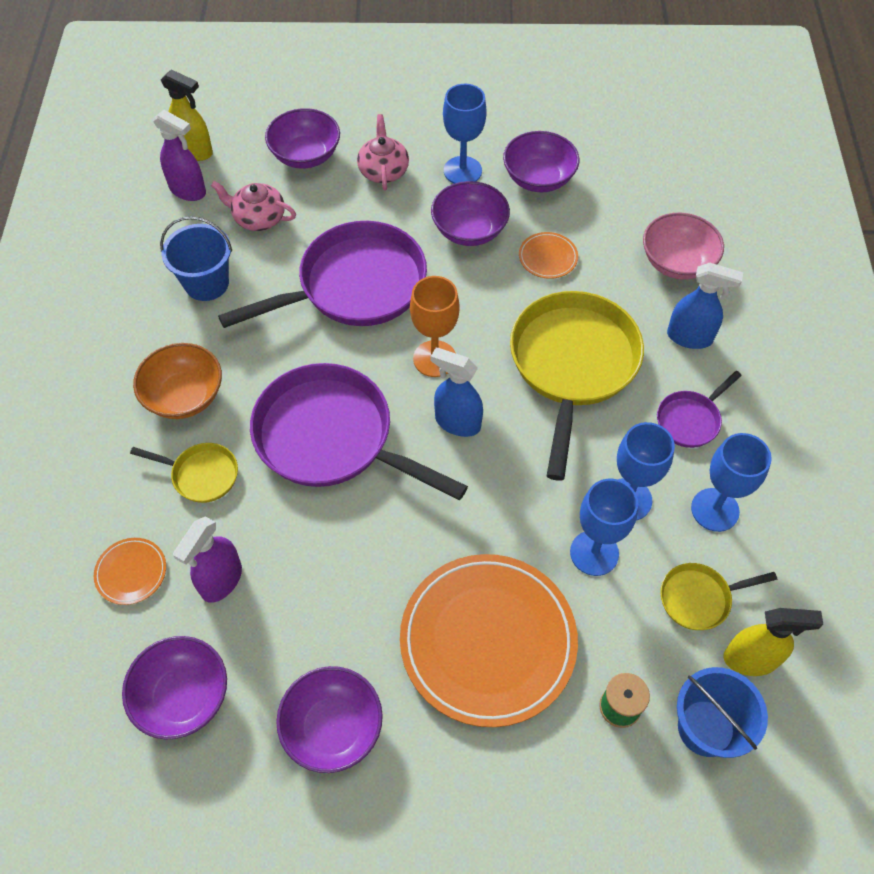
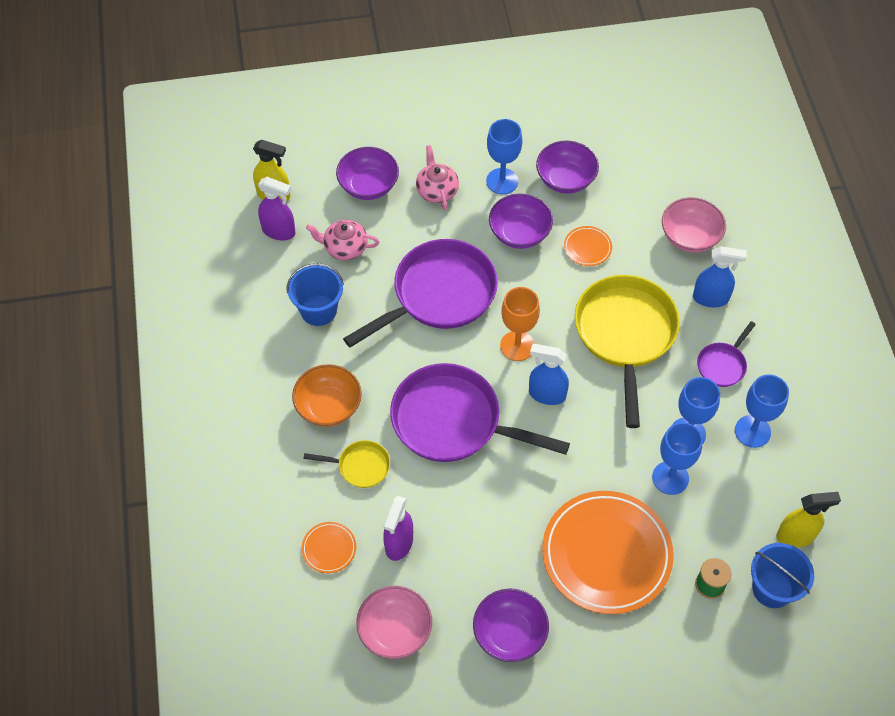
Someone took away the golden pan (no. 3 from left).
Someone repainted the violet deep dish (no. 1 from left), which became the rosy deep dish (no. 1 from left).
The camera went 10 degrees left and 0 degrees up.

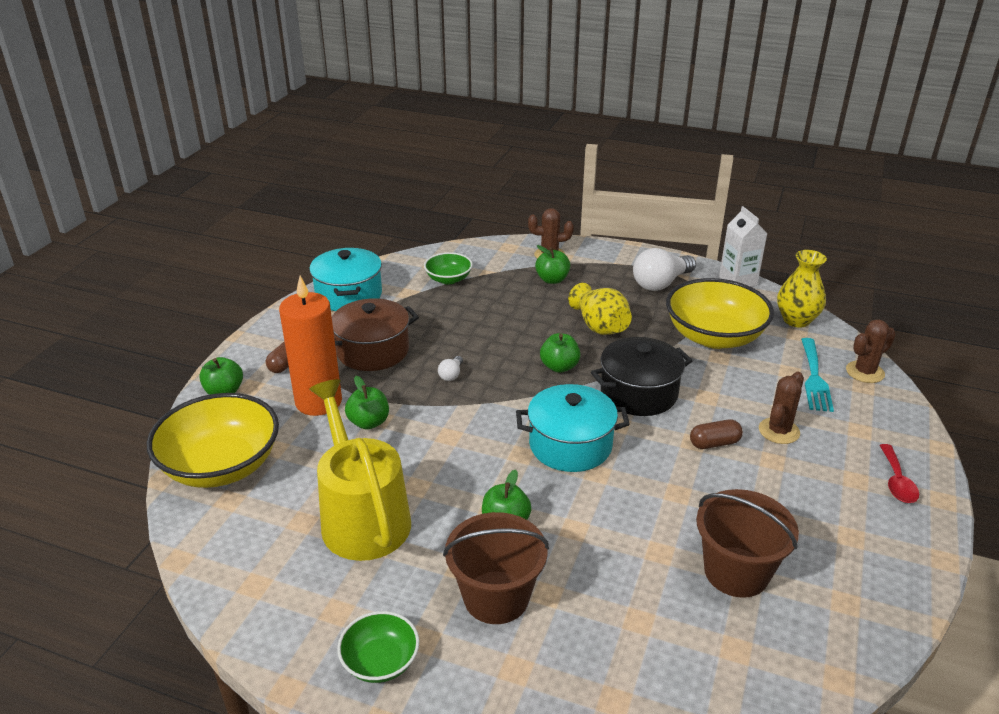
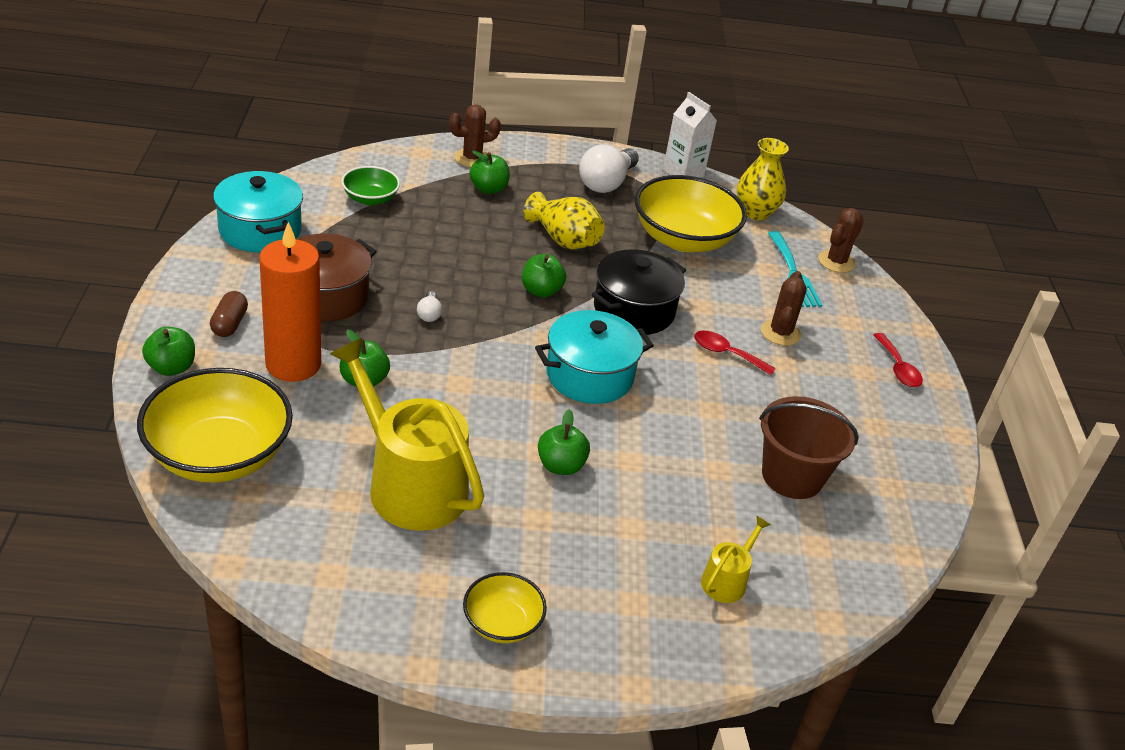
Someone swapped the russet capsule (no. 2 from left) for the crimson spoon (no. 1 from left).
Someone took away the russet bucket (no. 1 from left).
Someone repainted the green deep dish (no. 1 from left), which became the golden deep dish (no. 2 from left).
Someone put down the golden watering pot (no. 2 from left).
The camera went 25 degrees left and 5 degrees up.

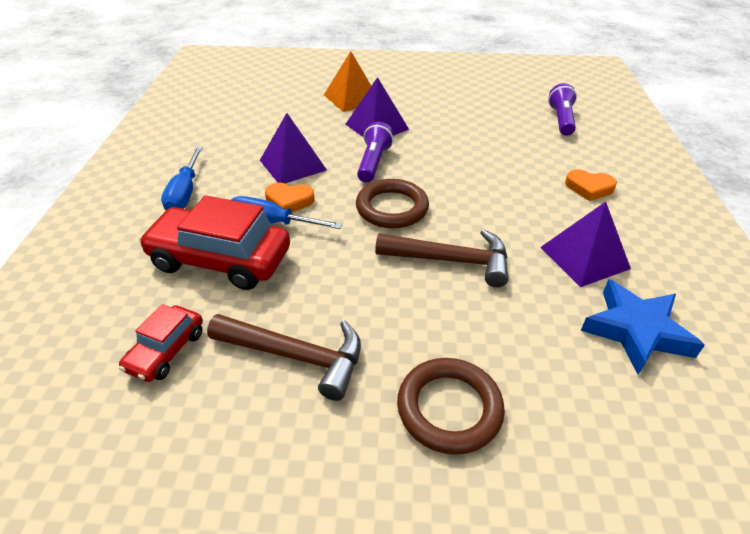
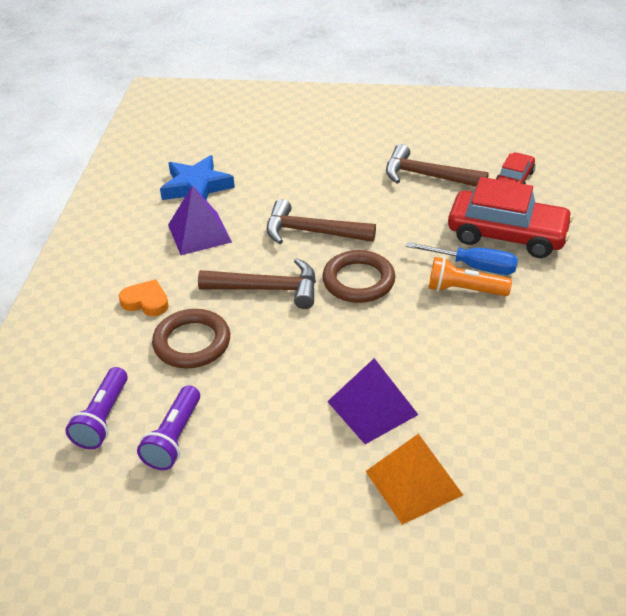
Someone took away the violet solid pyramid (no. 1 from left).
Someone carried the violet torch (no. 1 from left in the first image).
Someone took away the blue screwdriver (no. 1 from left).
Someone swapped the orange-coloured heart shape (no. 1 from left) for the orange-coloured torch.
Someone carried the russet torus (no. 2 from left in the first image).
Someone put down the russet carpenter's hammer (no. 1 from left).
The camera went 175 degrees left and 0 degrees up.

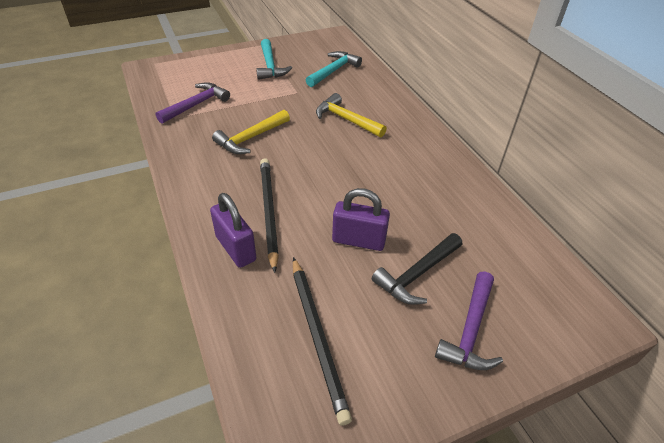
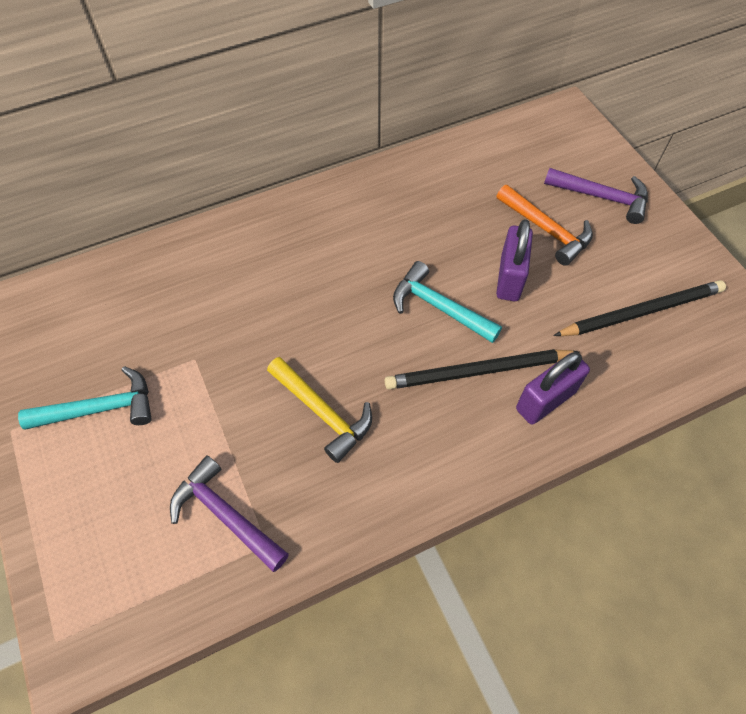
Someone carried the aqua carpenter's hammer (no. 2 from left).
Someone took away the golden carpenter's hammer (no. 2 from left).
Someone repainted the black carpenter's hammer, which became the orange-coloured carpenter's hammer.
The camera went 90 degrees left and 15 degrees up.

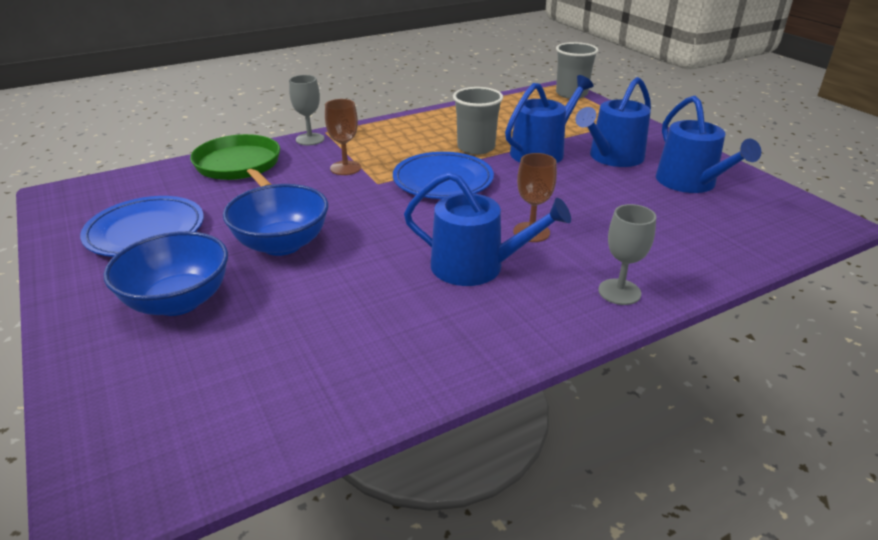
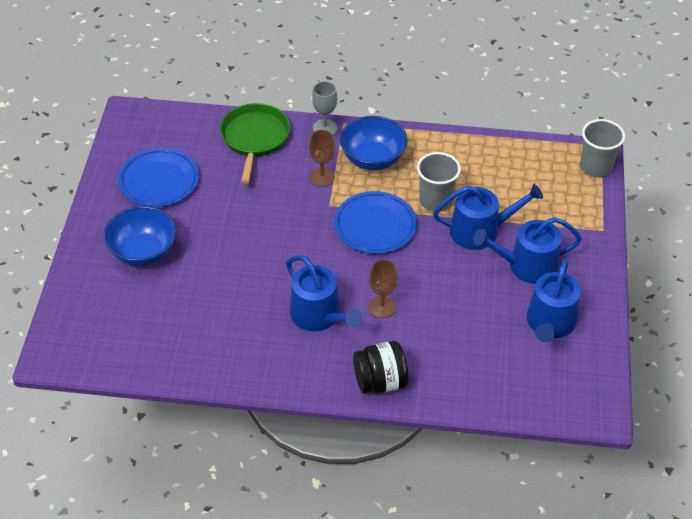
Someone carried the blue deep dish (no. 2 from left).
Someone swapped the gray wine glass (no. 2 from left) for the black jam jar.
The camera went 35 degrees right and 15 degrees up.

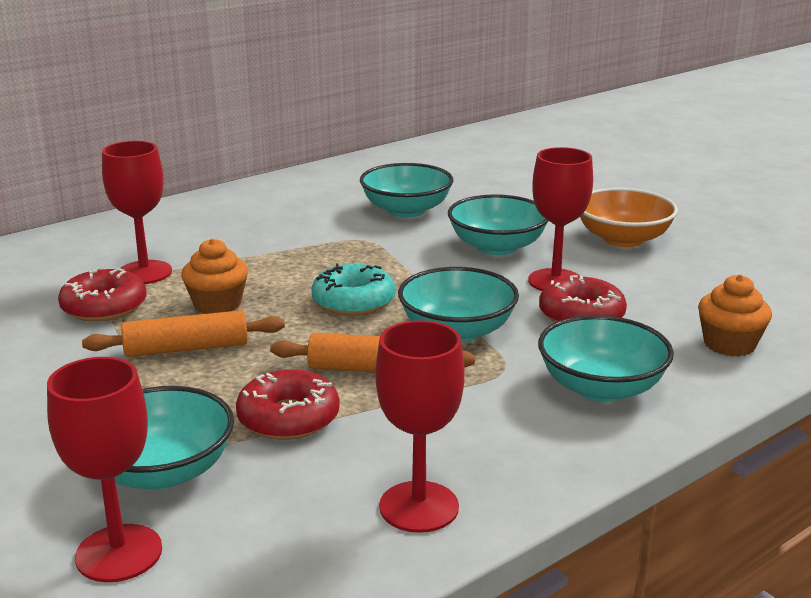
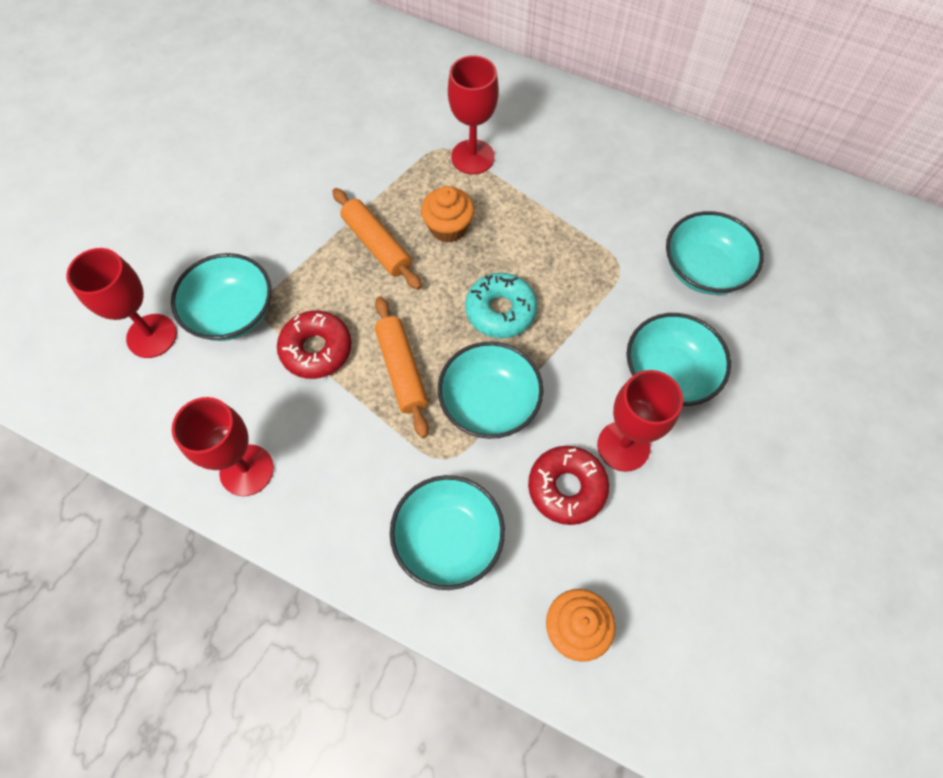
Someone took away the orange-coloured deep dish.
Someone took away the crimson doughnut (no. 1 from left).
The camera went 65 degrees right and 40 degrees up.

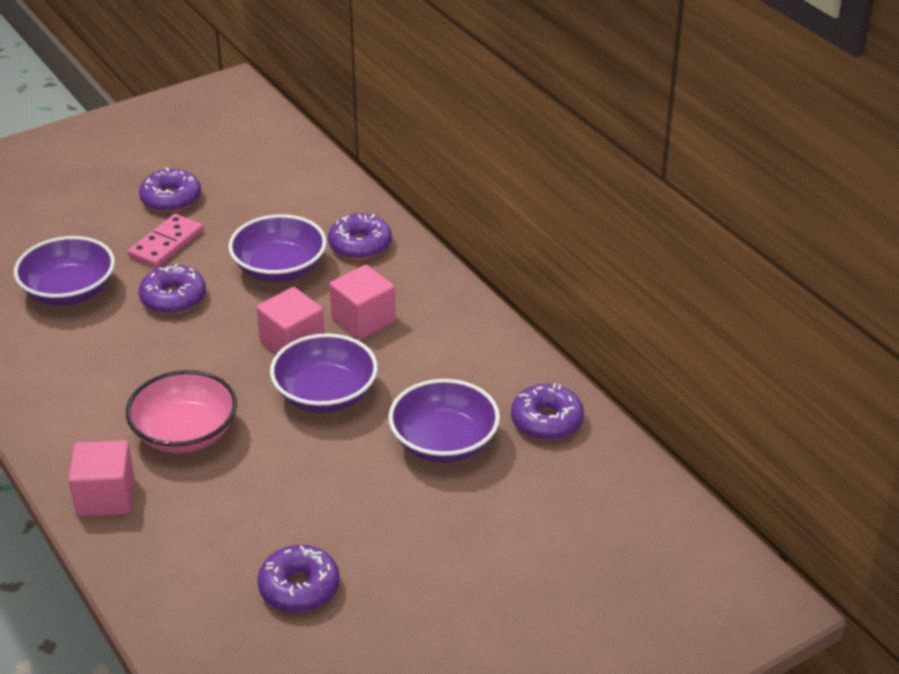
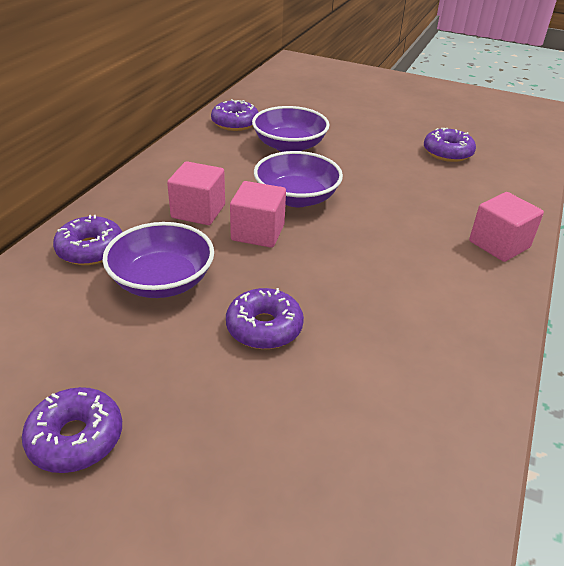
Someone took away the rosy domino.
Someone took away the violet deep dish (no. 1 from left).
Someone took away the rosy deep dish.
The camera went 125 degrees left and 0 degrees up.

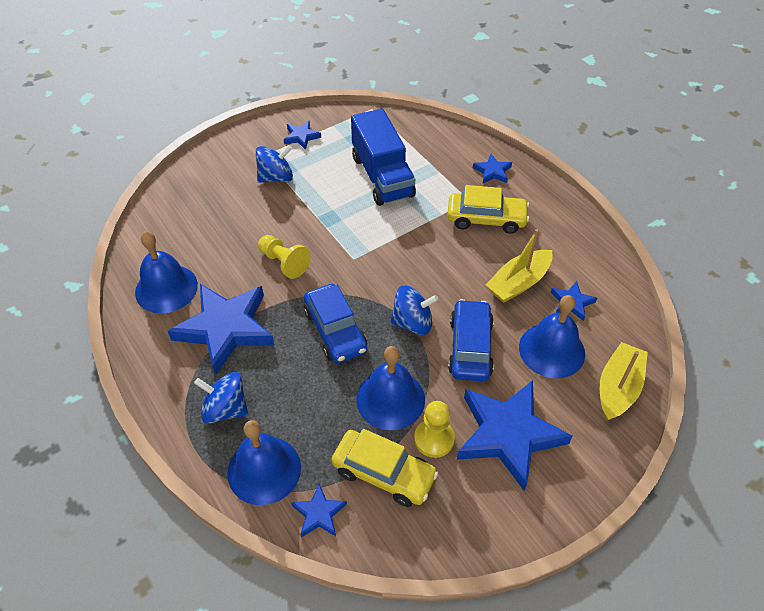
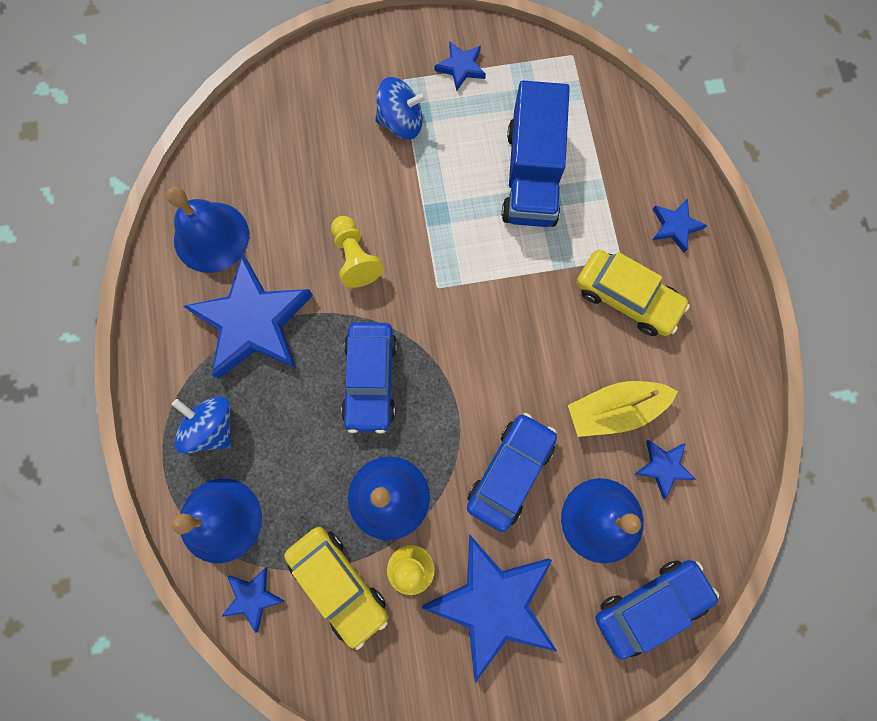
Someone took away the blue spinning top (no. 3 from left).
Someone swapped the golden toy boat (no. 2 from left) for the blue toy car (no. 3 from left).
The camera went 25 degrees right and 25 degrees up.

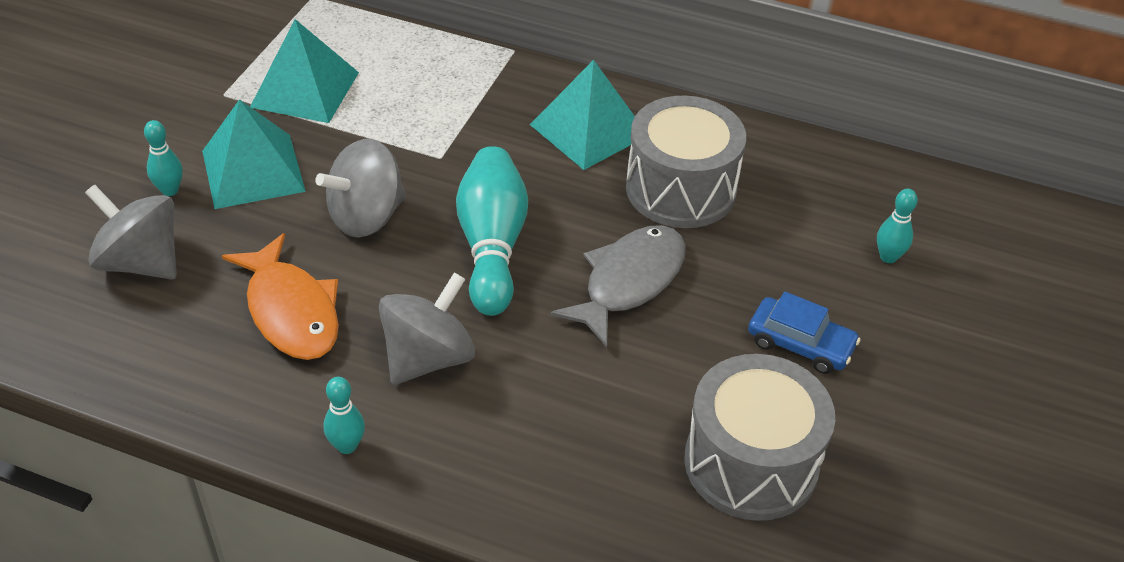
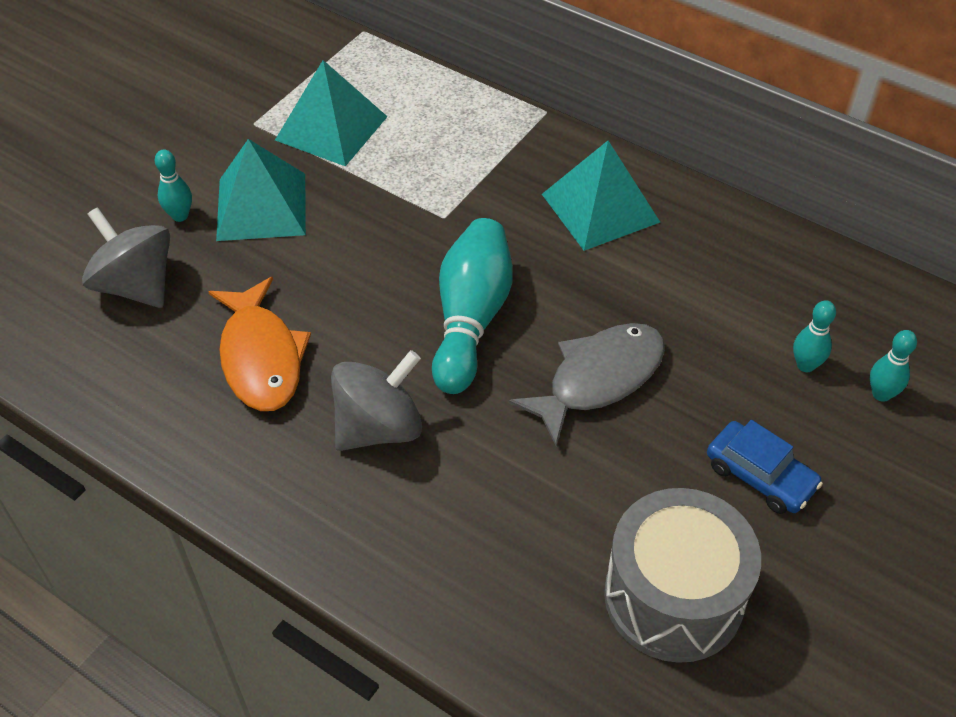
Someone took away the gray snare drum (no. 1 from left).
Someone took away the gray spinning top (no. 2 from left).
Someone carried the aqua bowling pin (no. 2 from left in the first image).
The camera went 15 degrees right and 5 degrees up.

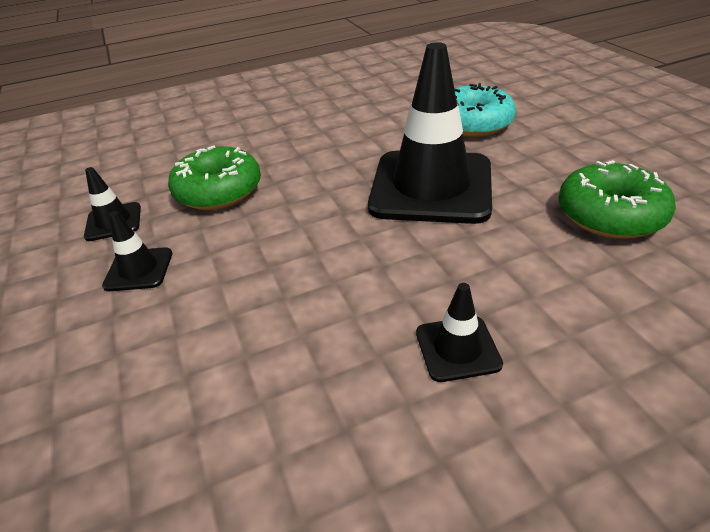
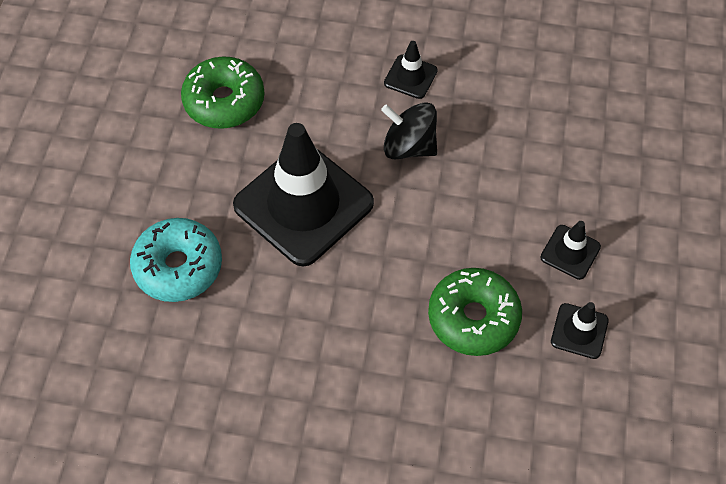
Someone put down the black spinning top.
The camera went 150 degrees left and 20 degrees up.

